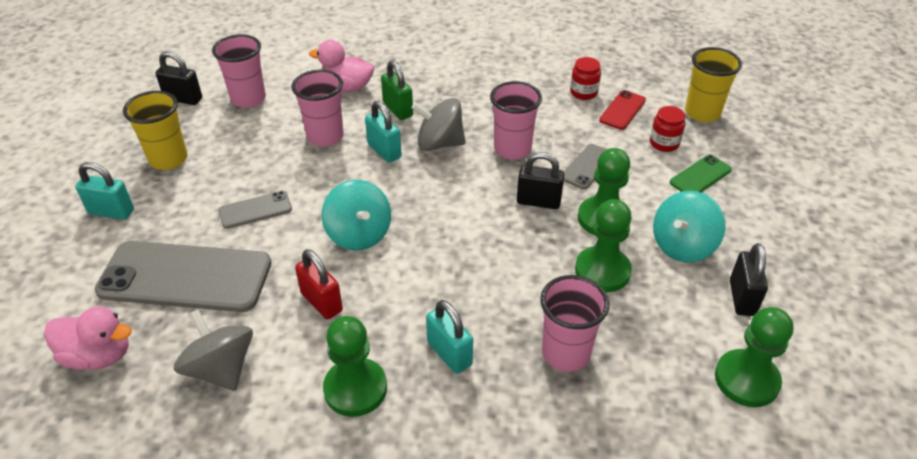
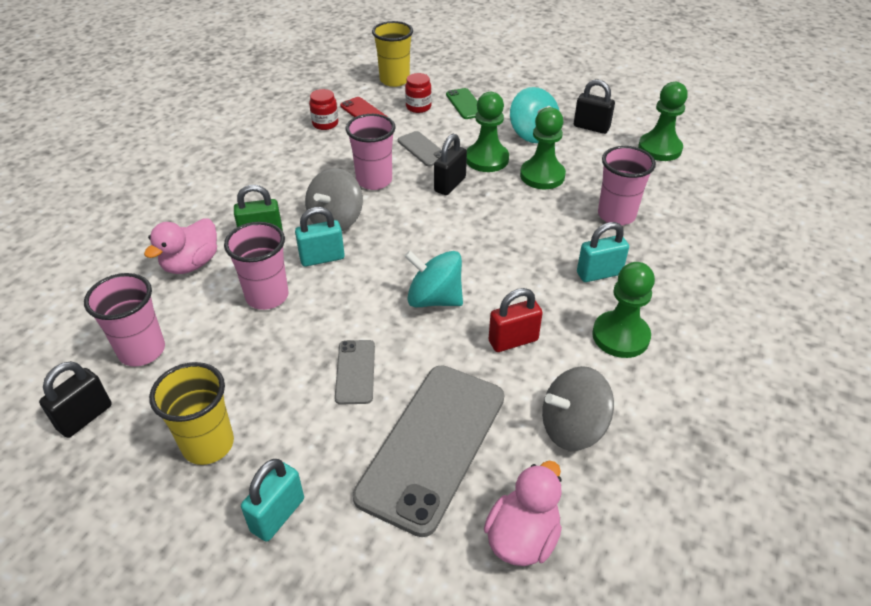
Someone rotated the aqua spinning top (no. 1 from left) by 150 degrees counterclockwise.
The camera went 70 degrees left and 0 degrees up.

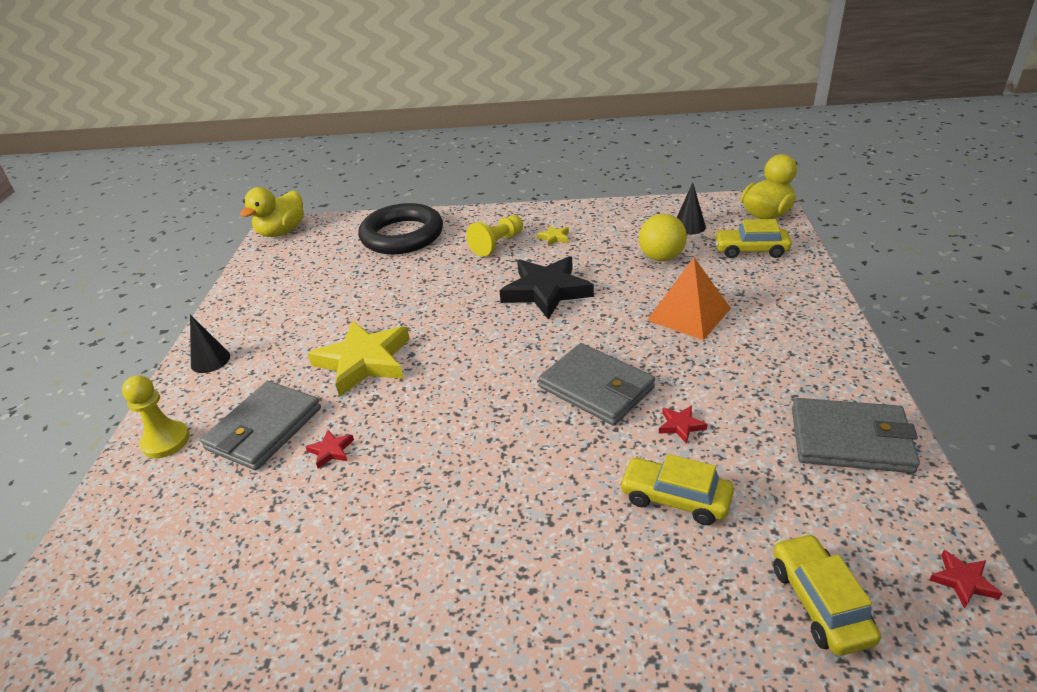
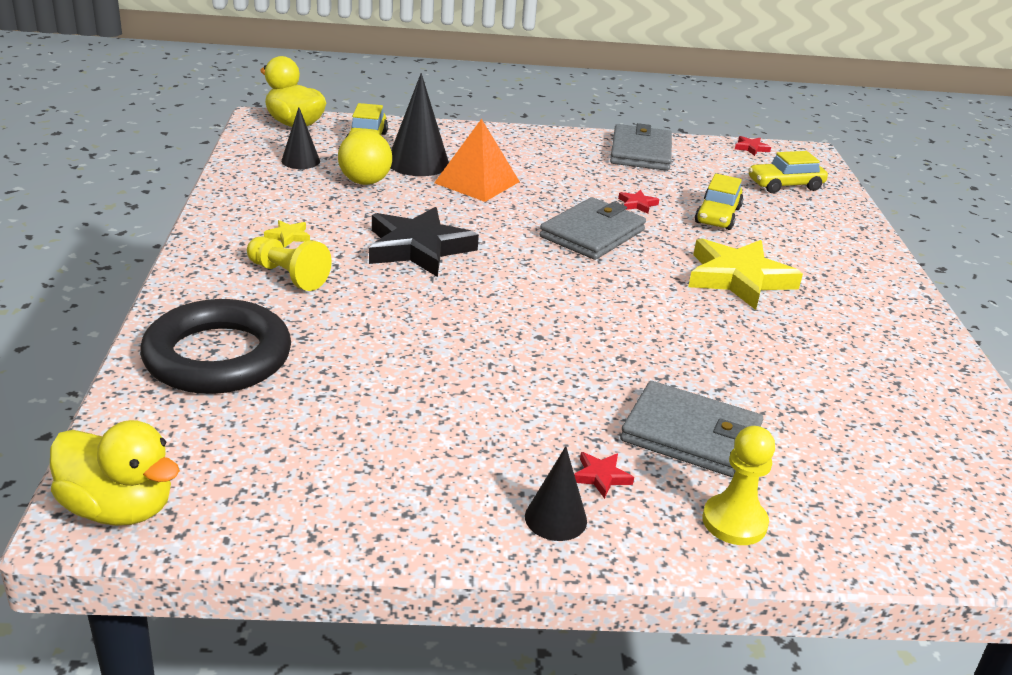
Someone carried the golden star (no. 1 from left in the first image).
Someone carried the crimson star (no. 1 from left).
Someone put down the black cone (no. 2 from left).
The camera went 100 degrees left and 5 degrees down.

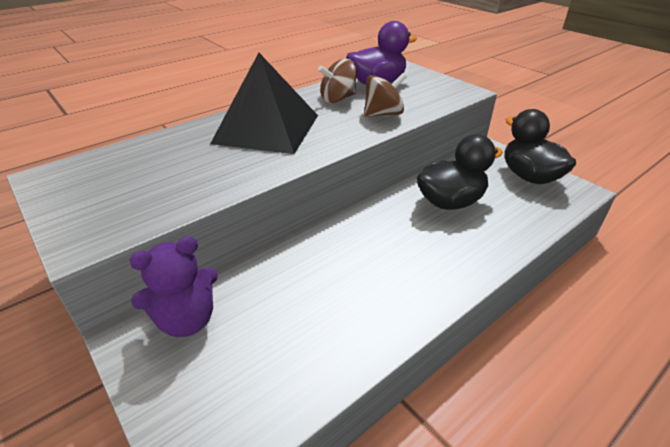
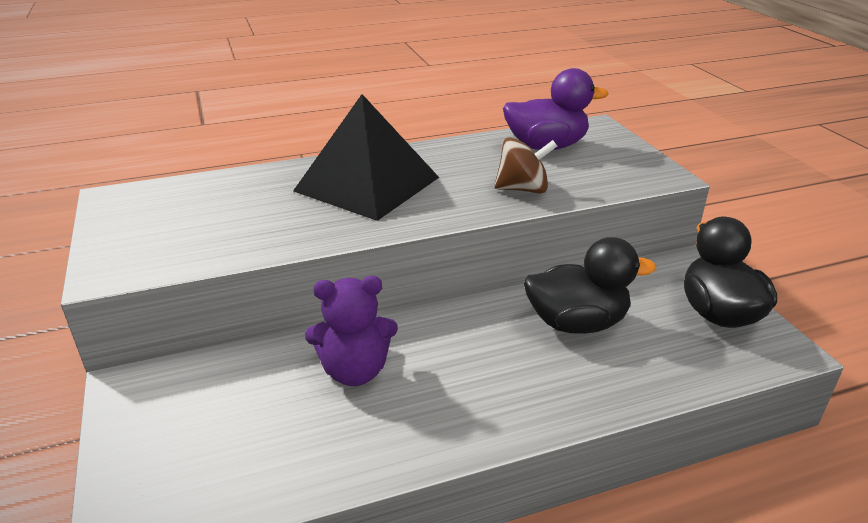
Someone took away the russet spinning top (no. 1 from left).
Someone carried the violet stuffed bear.
The camera went 20 degrees right and 5 degrees down.

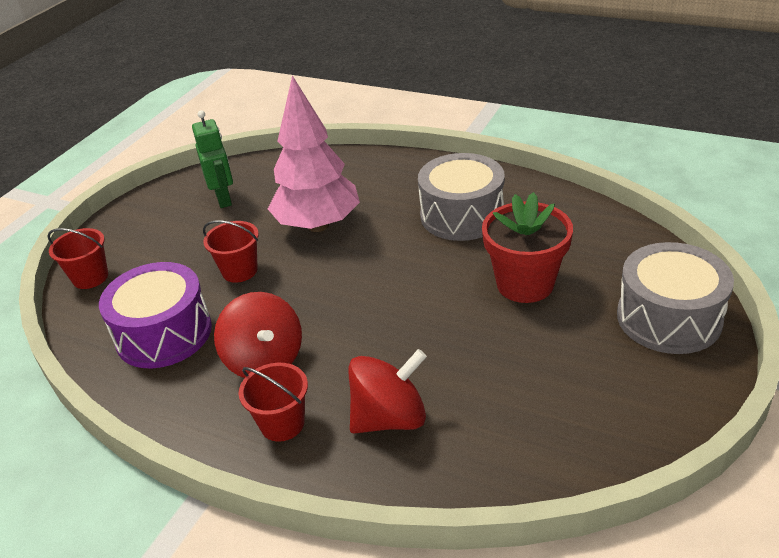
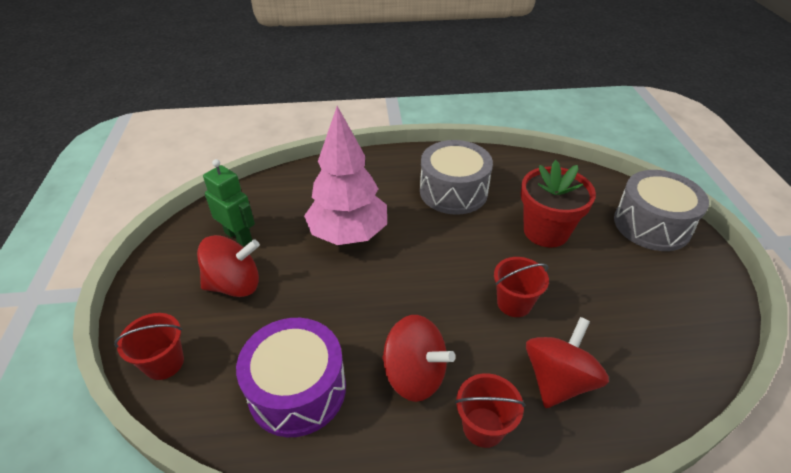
Someone carried the crimson bucket (no. 2 from left in the first image).
Someone put down the crimson spinning top (no. 1 from left).
The camera went 35 degrees left and 5 degrees up.

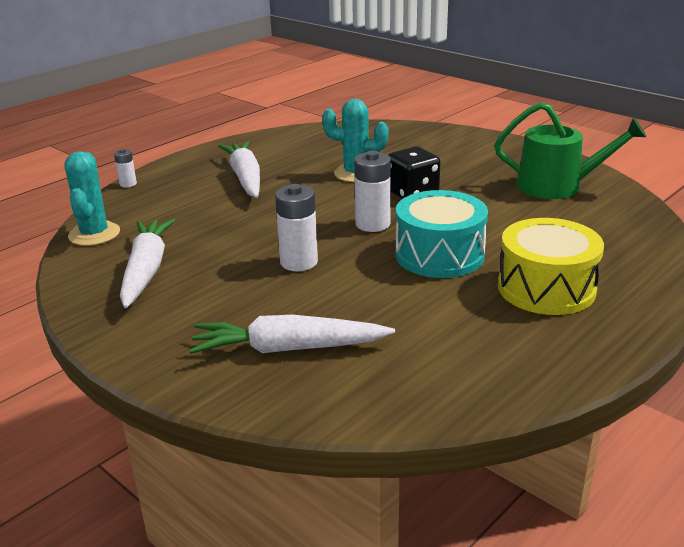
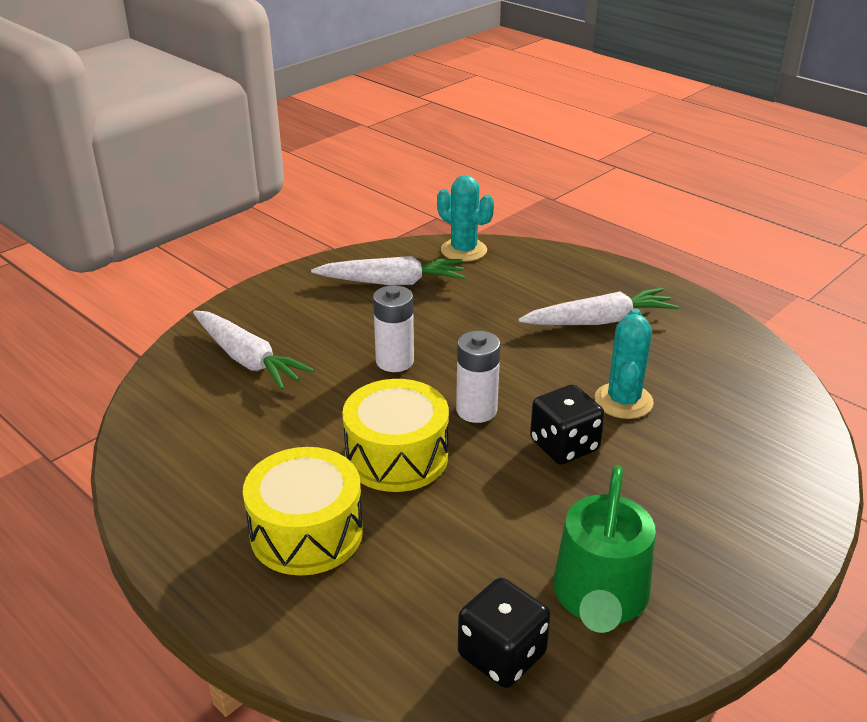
Someone took away the snow-white power cell (no. 1 from left).
Someone rotated the aqua prickly plant (no. 1 from left) by 45 degrees clockwise.
Someone repainted the aqua snare drum, which became the golden snare drum (no. 2 from left).
Someone rotated the snow-white root vegetable (no. 3 from left in the first image) by 135 degrees clockwise.
Someone put down the black game die (no. 1 from left).
The camera went 90 degrees right and 5 degrees up.

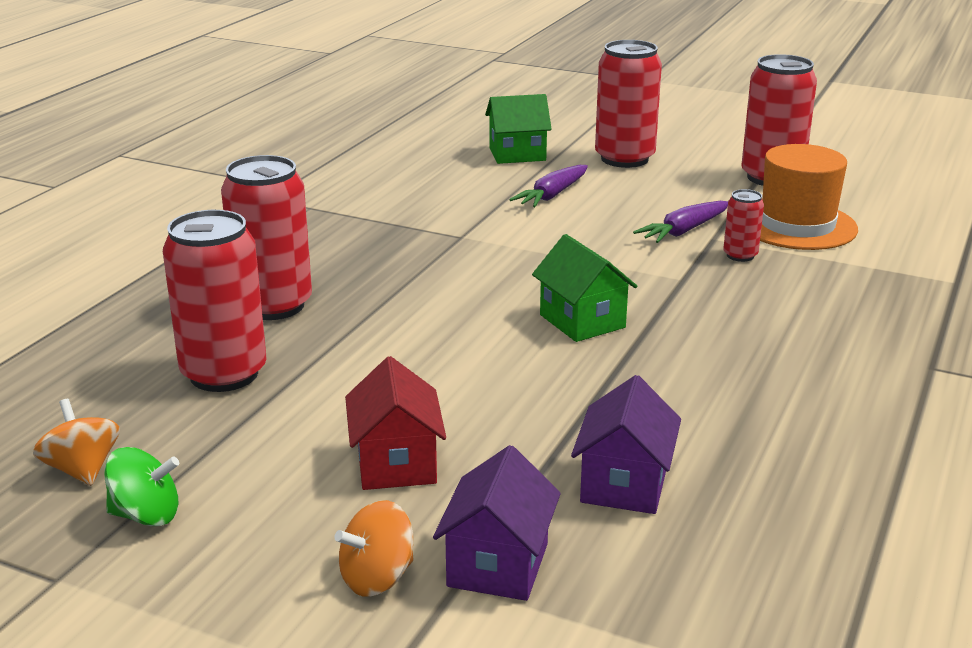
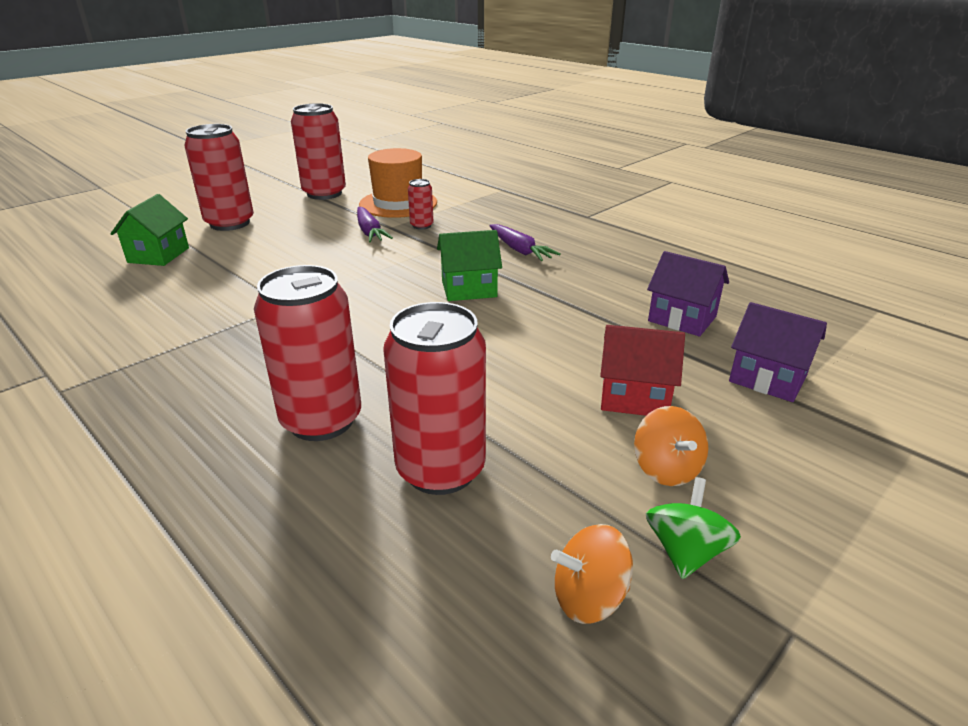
Someone carried the violet root vegetable (no. 1 from left in the first image).
Someone carried the orange-coloured spinning top (no. 2 from left).
The camera went 70 degrees left and 5 degrees up.

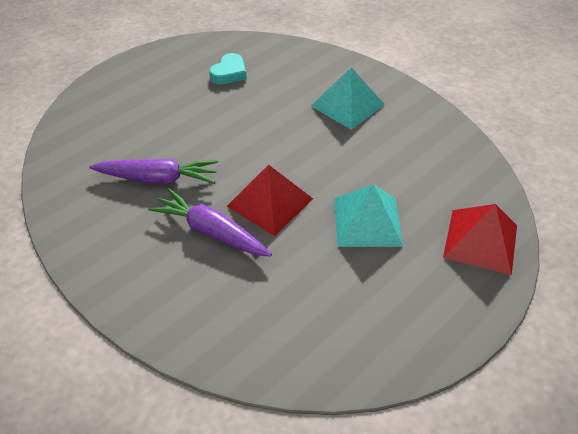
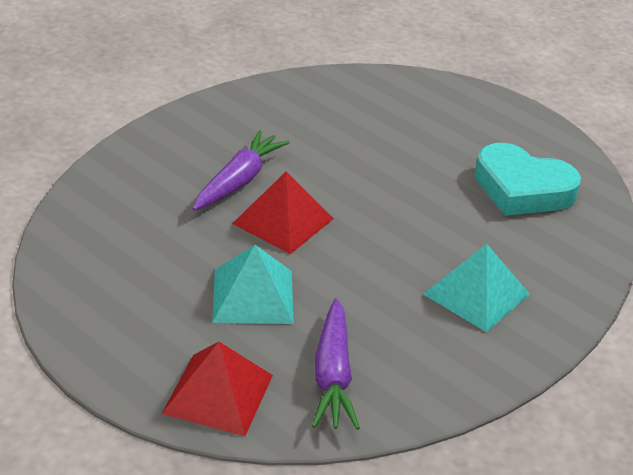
Someone scaled the aqua heart shape by 1.81.
Someone carried the violet root vegetable (no. 1 from left in the first image).
The camera went 85 degrees right and 10 degrees down.

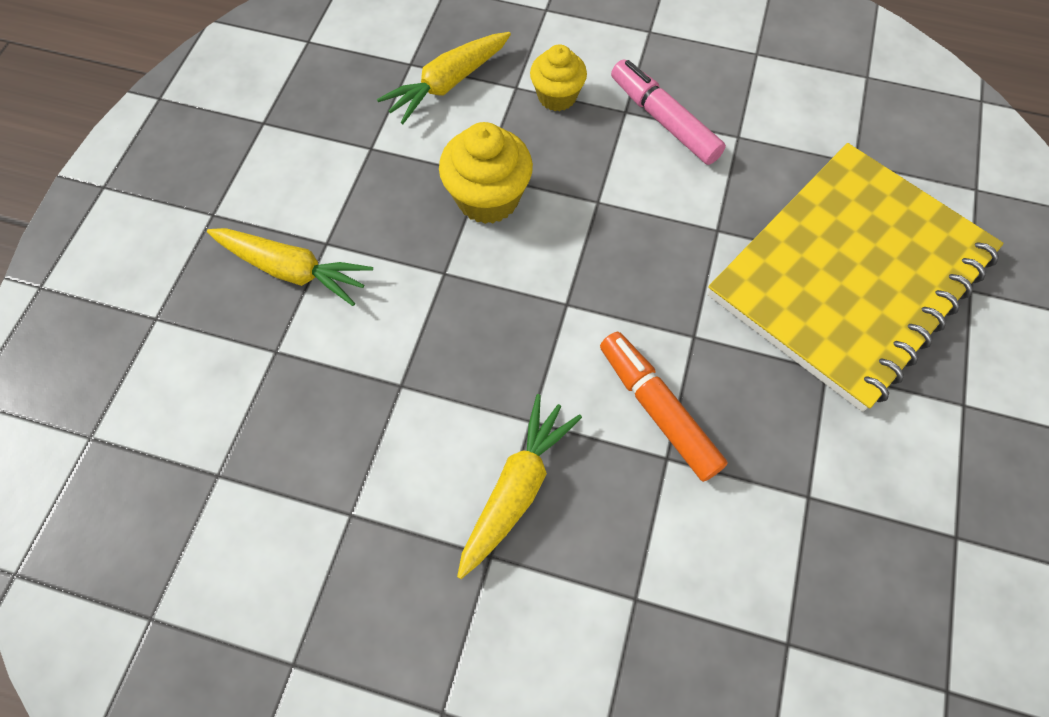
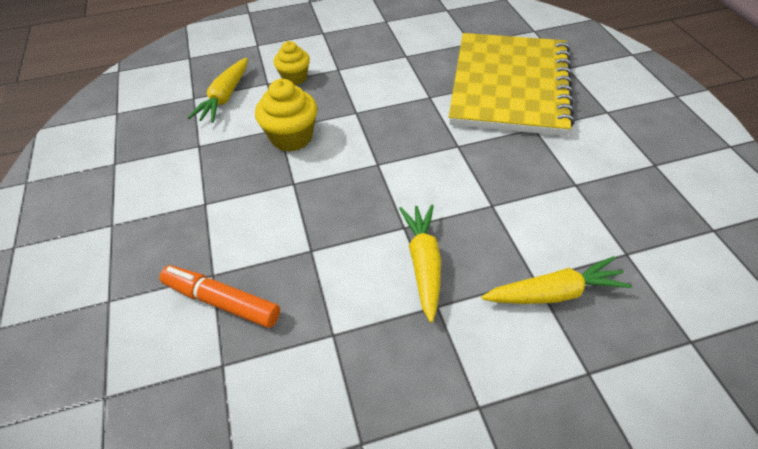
Someone took away the rosy marker pen.
Someone carried the golden root vegetable (no. 1 from left in the first image).
Someone carried the orange-coloured marker pen.
The camera went 30 degrees left and 15 degrees down.

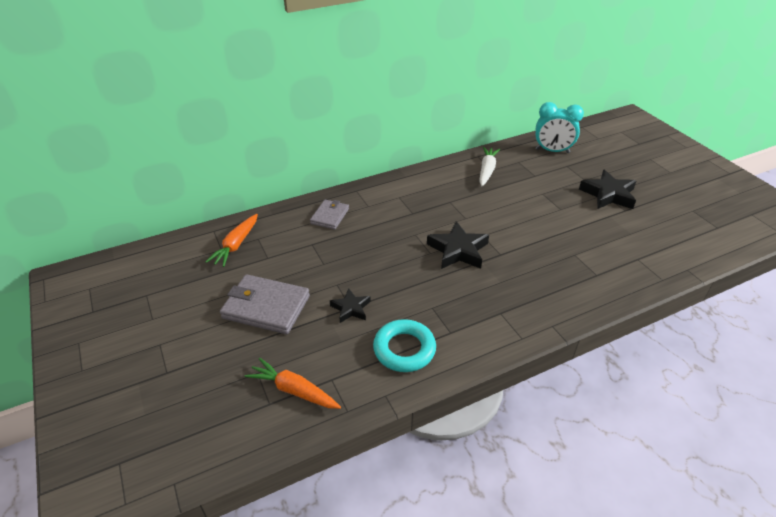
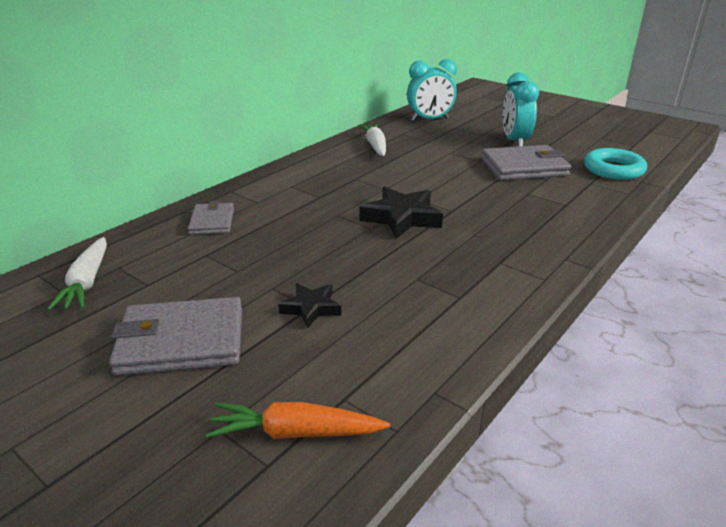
Someone swapped the black star (no. 3 from left) for the aqua clock (no. 2 from left).
Someone repainted the orange-coloured root vegetable (no. 1 from left), which became the snow-white root vegetable (no. 1 from left).
Someone carried the aqua torus.
Someone put down the gray billfold (no. 3 from left).
The camera went 25 degrees left and 10 degrees down.

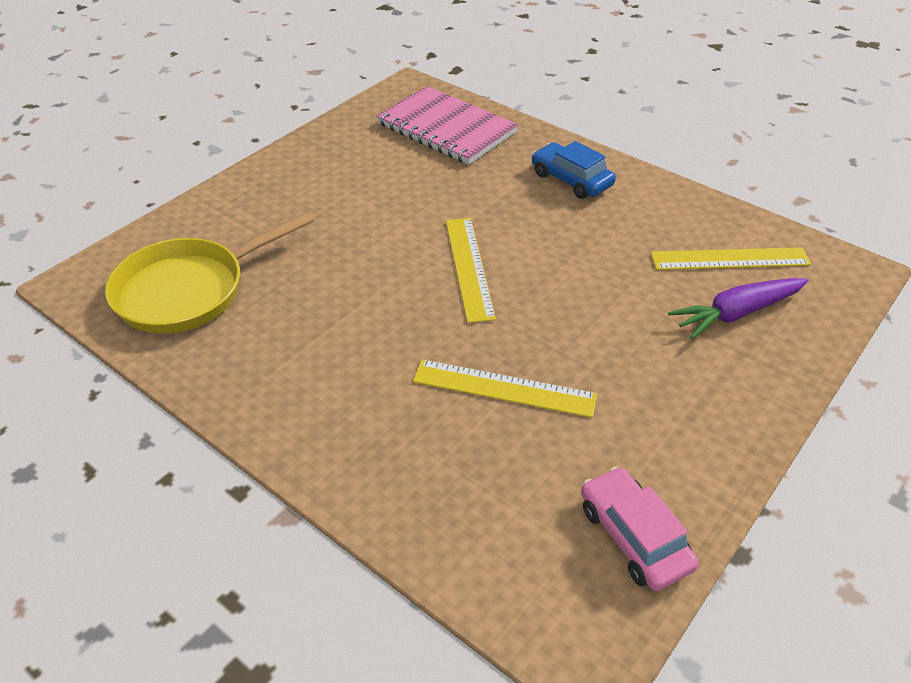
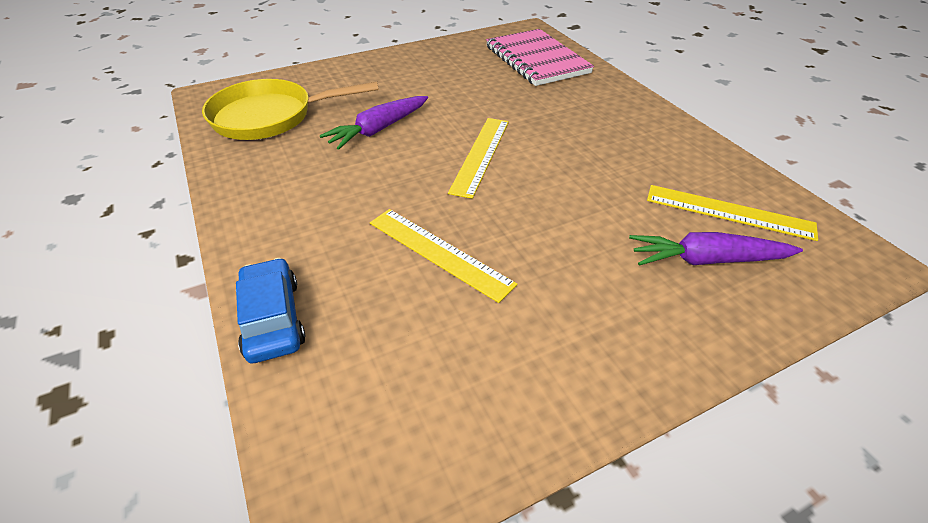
Someone carried the blue toy car.
Someone took away the rosy toy car.
Someone put down the violet root vegetable (no. 1 from left).
The camera went 25 degrees right and 0 degrees up.

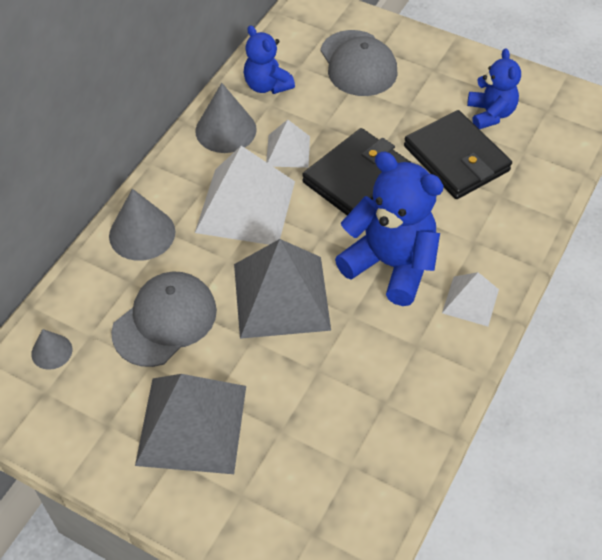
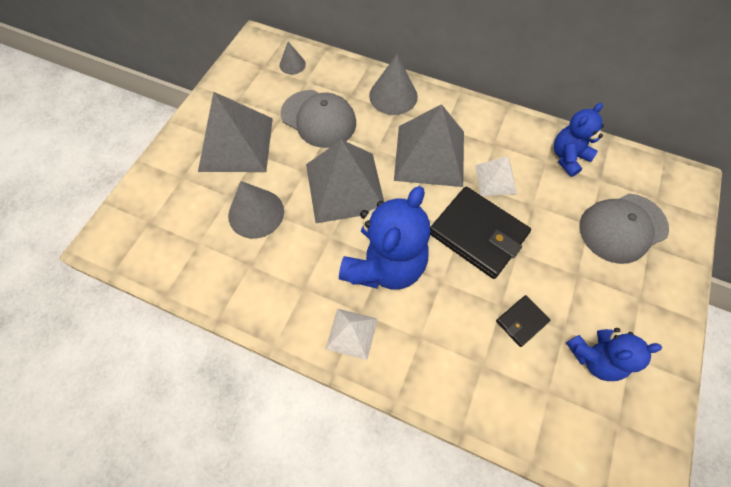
Someone carried the gray cone (no. 3 from left in the first image).
Someone scaled the black billfold (no. 2 from left) by 0.48.
Someone repainted the snow-white solid pyramid (no. 1 from left), which became the gray solid pyramid (no. 3 from left).
The camera went 85 degrees right and 10 degrees up.

